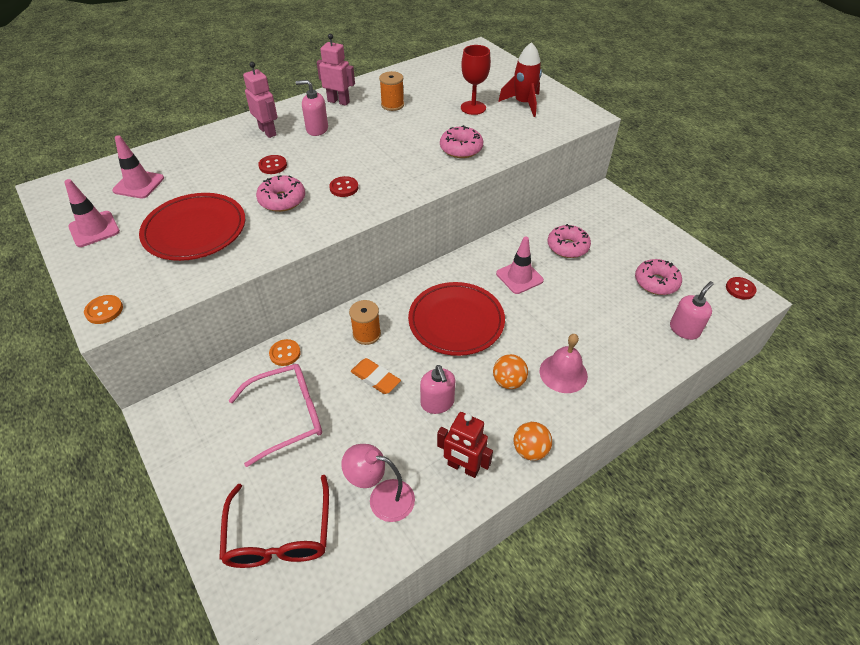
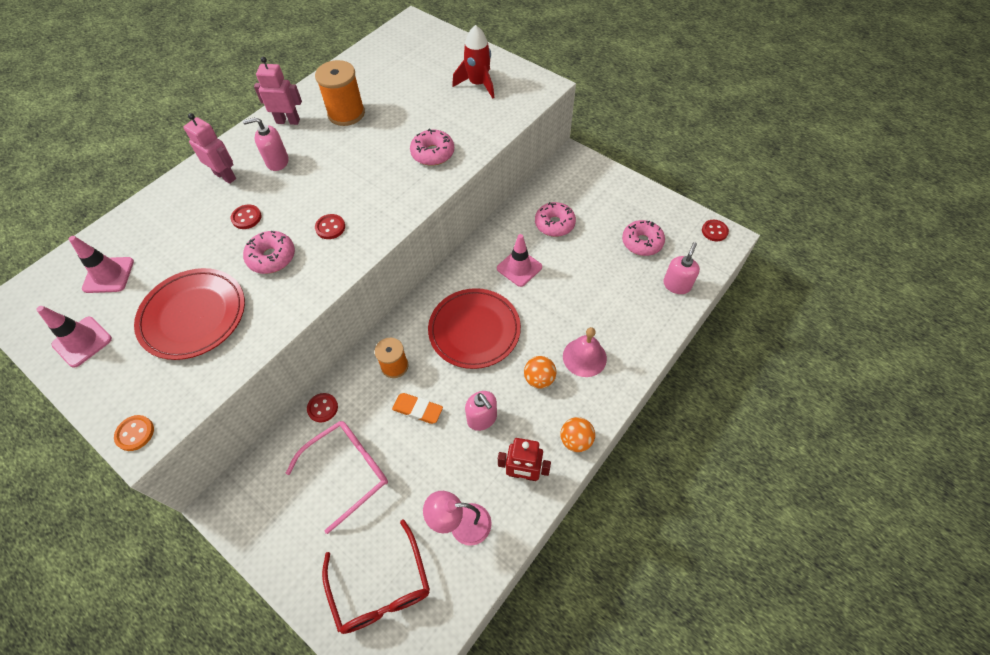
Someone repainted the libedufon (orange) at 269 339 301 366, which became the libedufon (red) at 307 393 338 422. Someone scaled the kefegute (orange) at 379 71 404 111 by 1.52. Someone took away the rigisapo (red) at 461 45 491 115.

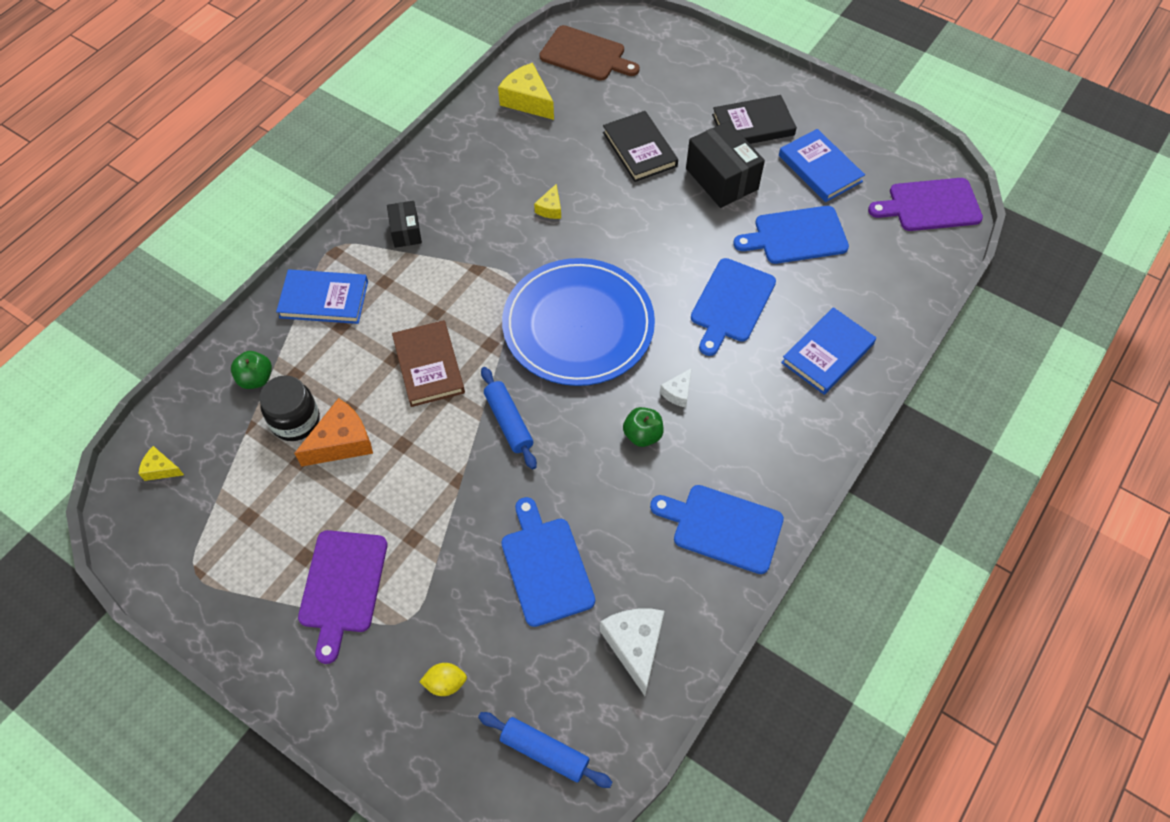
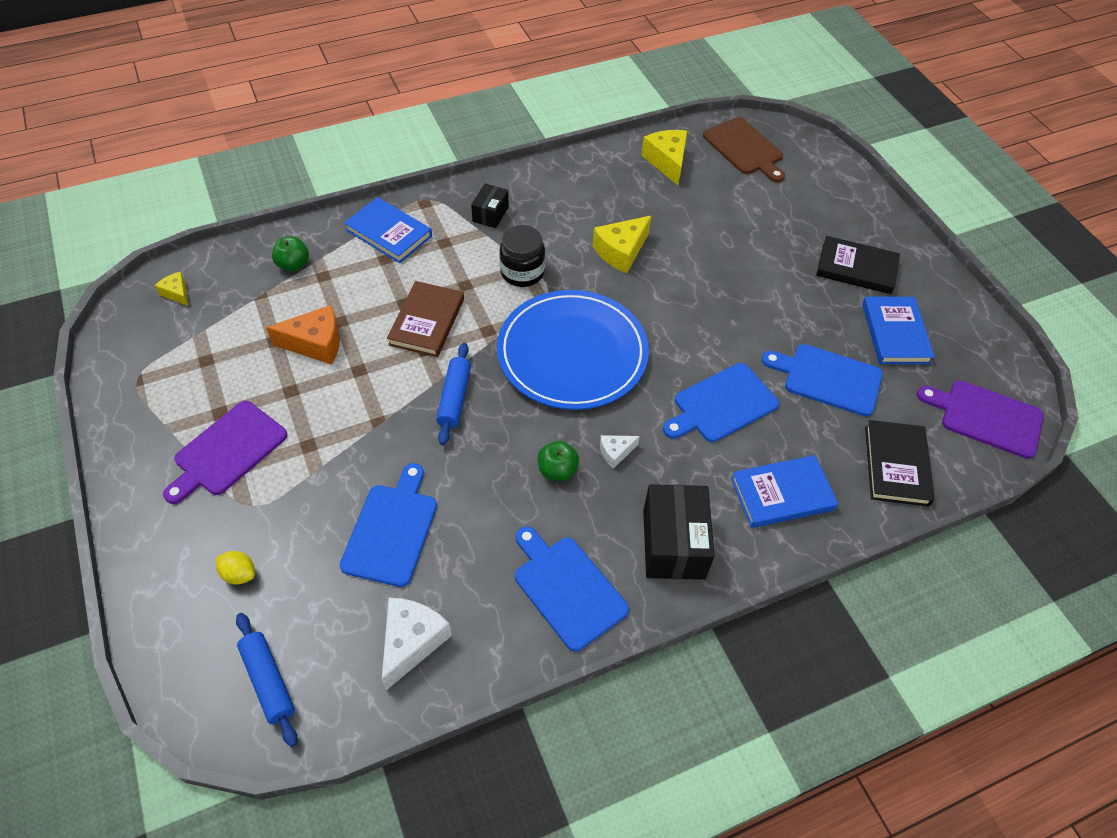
Someone carried the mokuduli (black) from 260 375 320 441 to 499 225 545 287. Someone scaled the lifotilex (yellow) at 534 184 561 219 by 1.84. Someone carried the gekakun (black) from 603 111 678 182 to 865 420 934 507. Someone carried the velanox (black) from 686 121 765 208 to 643 484 715 580.

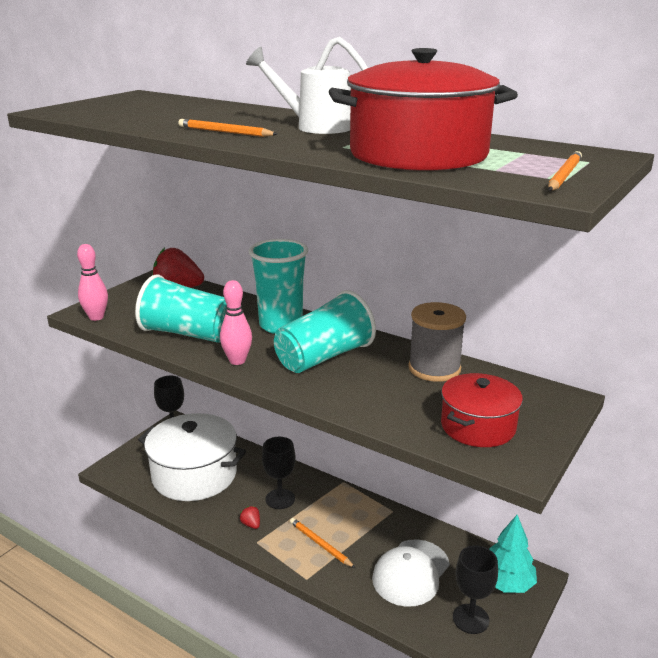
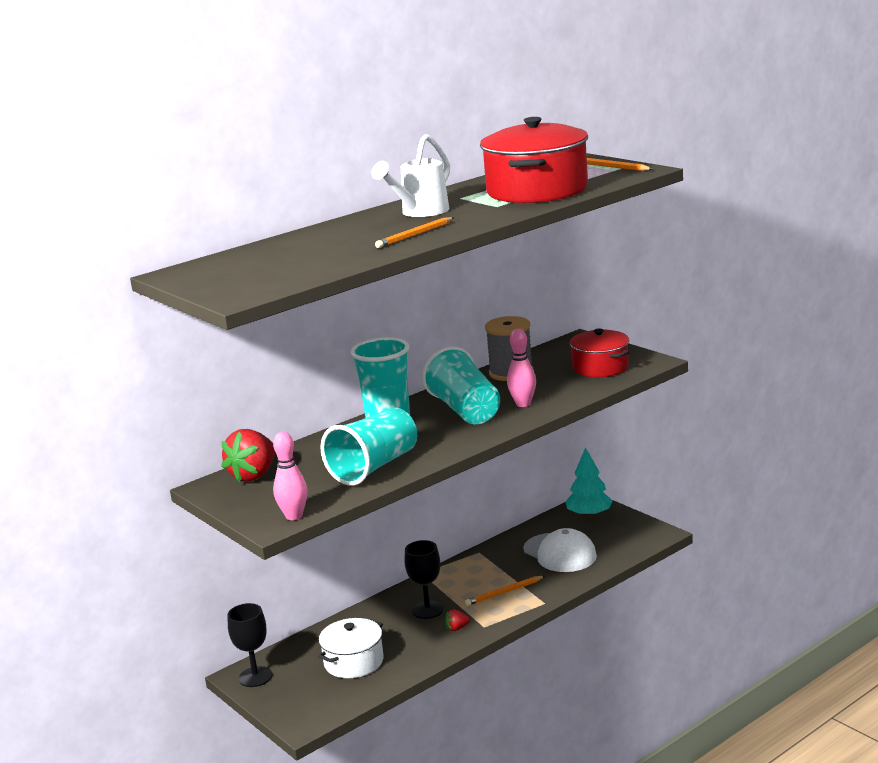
Someone scaled the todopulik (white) at 138 413 246 501 by 0.60. Someone carried the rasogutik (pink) from 220 280 252 365 to 507 329 536 407. Someone took away the rigisapo (black) at 453 546 498 634.

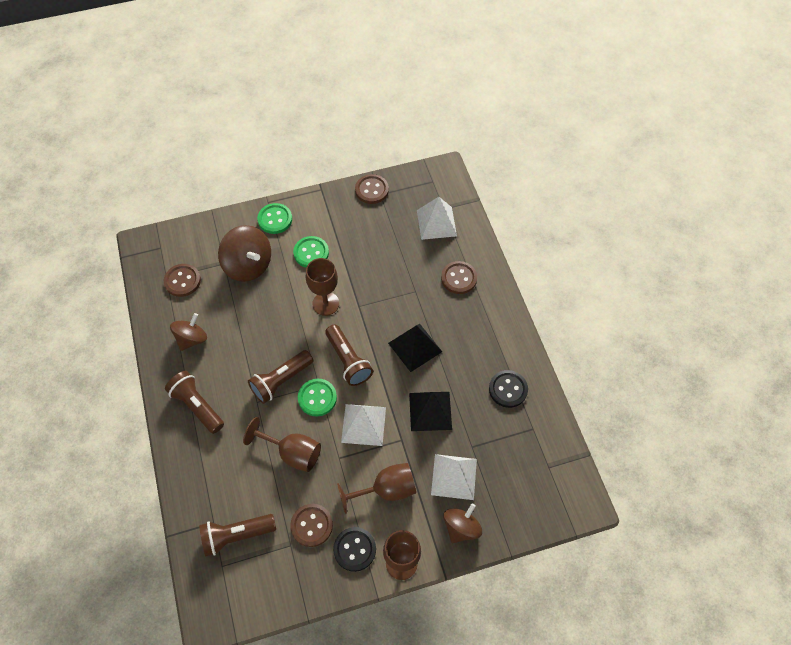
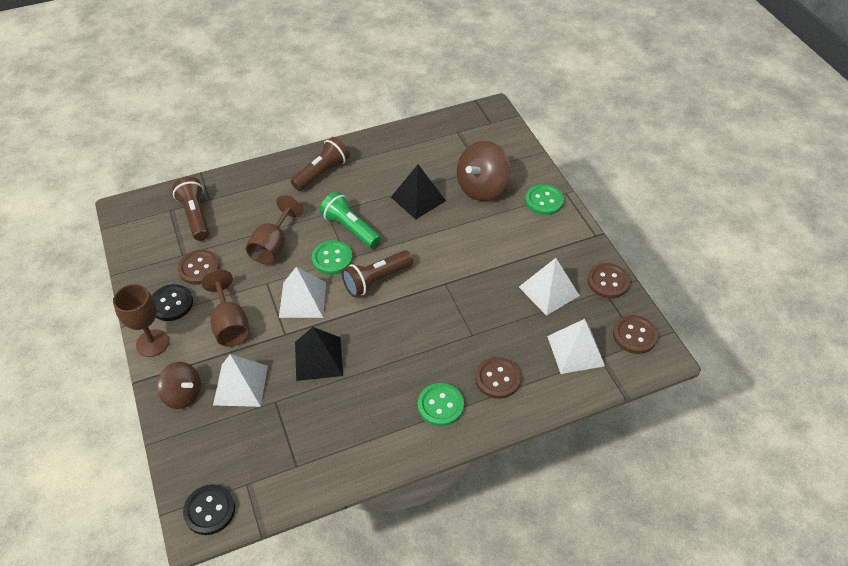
Someone carried the libedufon (brown) from 164 264 201 297 to 613 315 658 354. Someone took away the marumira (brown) at 170 313 207 351. Someone repainted the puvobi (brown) at 248 350 313 404, which became the puvobi (green) at 319 191 381 248. Someone carried the libedufon (green) from 293 236 329 268 to 418 383 464 426. Someone took away the rigisapo (brown) at 306 258 339 316. Someone carried the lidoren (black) from 388 324 442 372 to 391 165 446 219. Someone carried the libedufon (black) from 489 370 528 408 to 183 484 235 535. Someone put down the lidoren (white) at 519 258 580 316.

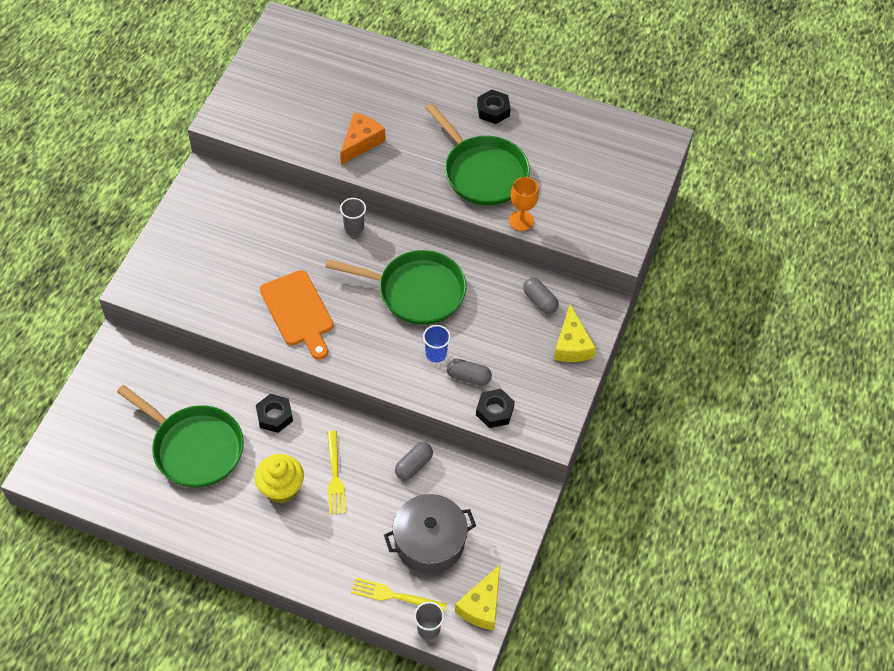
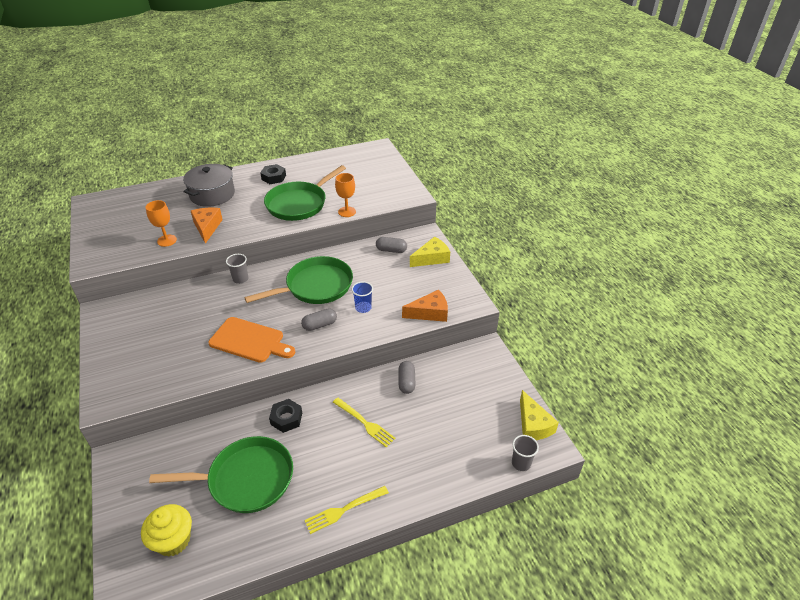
Someone carried the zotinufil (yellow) from 255 454 304 503 to 141 504 192 557. Someone carried the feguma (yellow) from 351 578 447 613 to 304 486 389 534. Someone carried the todopulik (grey) from 384 494 476 573 to 183 164 235 207. Someone rotated the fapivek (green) at 425 103 530 206 by 120 degrees clockwise. Someone carried the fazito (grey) from 447 359 492 386 to 301 309 337 331. Someone swapped the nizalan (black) at 476 389 515 428 for the lifotilex (orange) at 402 290 448 322. Someone rotated the lifotilex (yellow) at 554 305 596 362 by 75 degrees counterclockwise. Someone put down the rigisapo (orange) at 146 200 177 247.

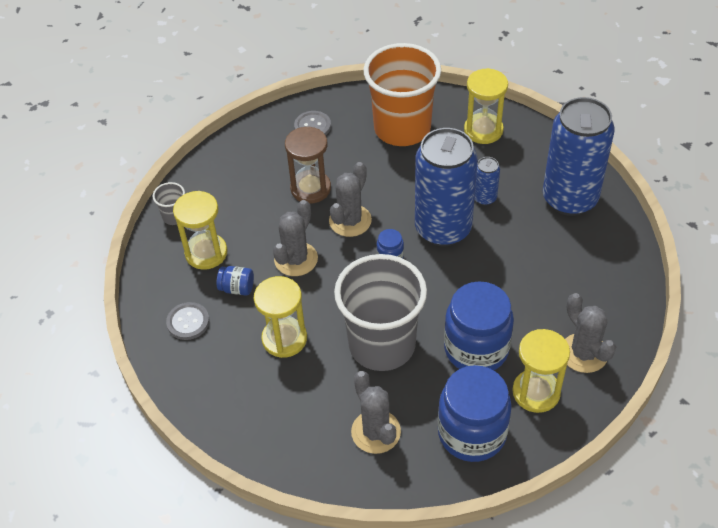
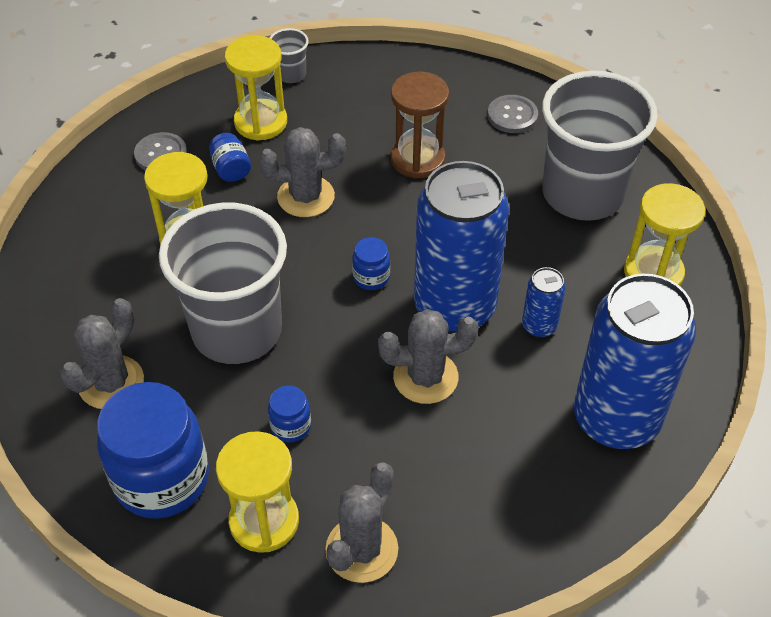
Someone carried the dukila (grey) from 329 162 372 237 to 378 309 478 404. Someone repainted the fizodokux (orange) at 364 43 441 146, which became the fizodokux (grey) at 542 71 658 221. Someone scaled the mokuduli (blue) at 444 281 514 371 by 0.44.

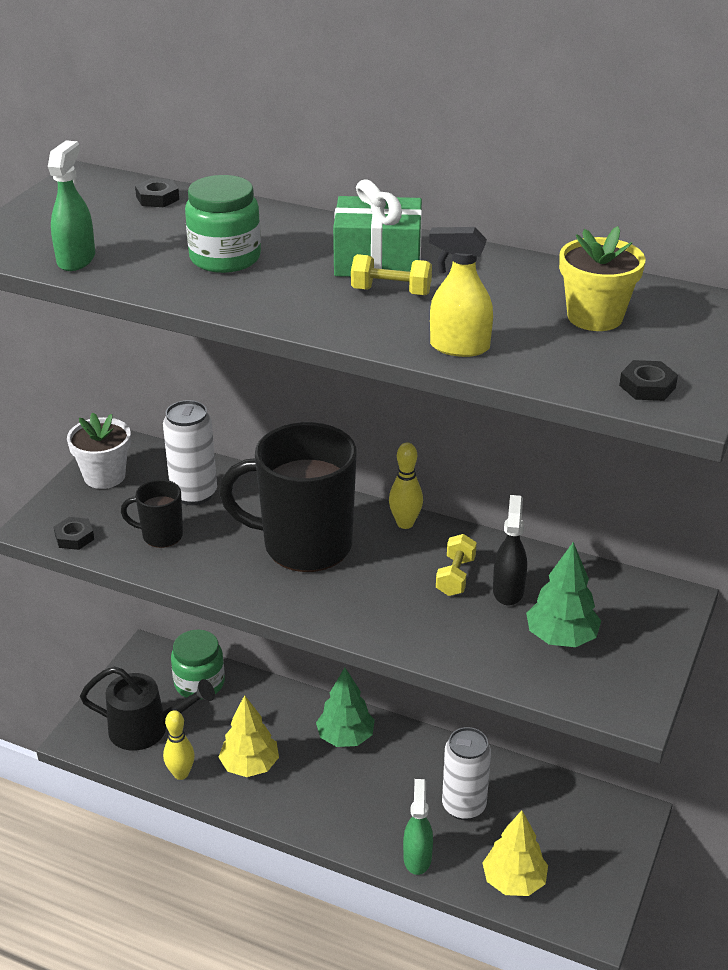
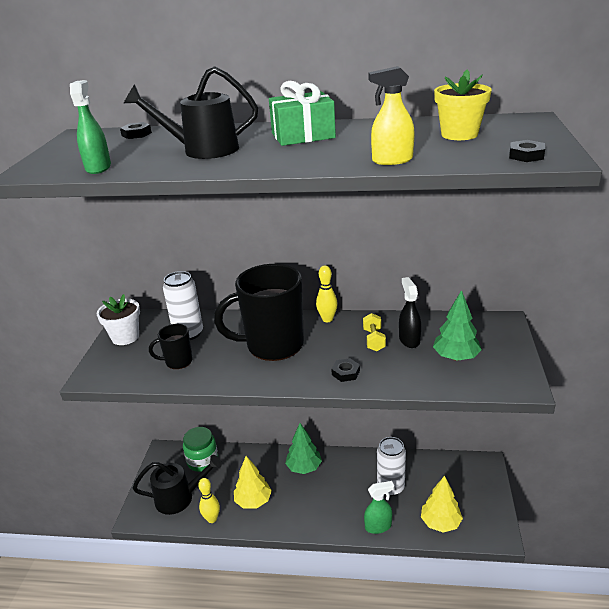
Someone carried the nizalan (black) from 54 517 94 550 to 331 358 360 382. Someone swapped the mokuduli (green) at 185 175 261 273 for the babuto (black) at 124 66 258 159. Someone took away the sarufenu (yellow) at 351 254 432 295. Someone rotated the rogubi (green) at 403 779 433 875 by 90 degrees clockwise.

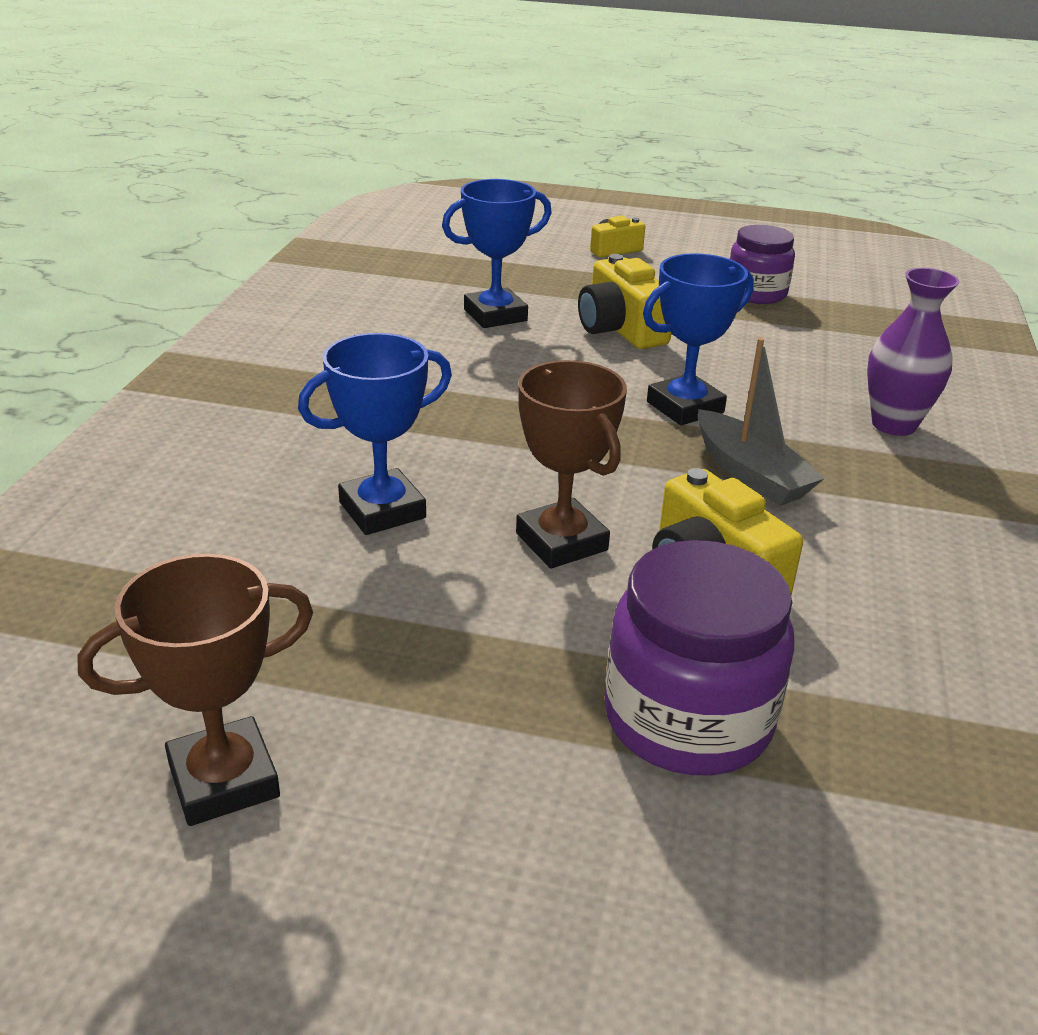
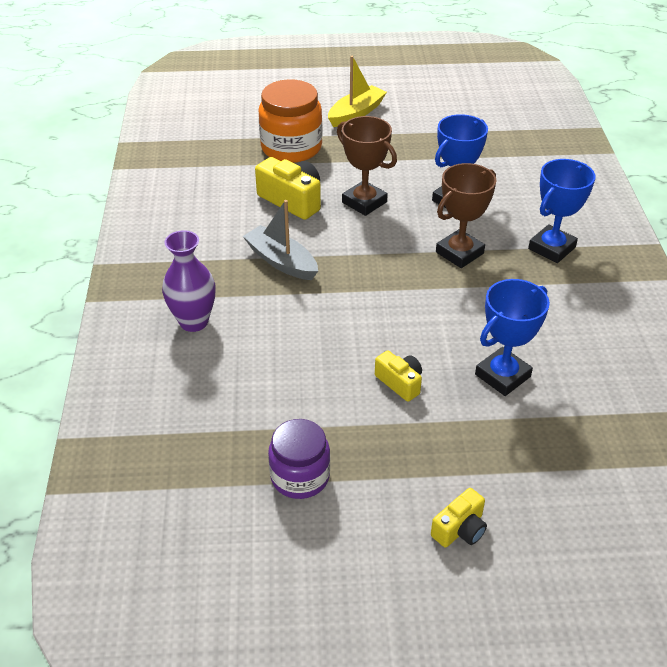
Someone carried the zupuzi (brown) from 78 554 313 826 to 436 163 496 268. Someone scaled the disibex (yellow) at 578 254 671 349 by 0.59. Someone repainted the mokuduli (purple) at 605 540 794 775, which became the mokuduli (orange) at 259 79 322 163. Someone carried the zupuzi (blue) from 643 253 754 425 to 528 159 596 263. Someone put down the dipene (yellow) at 328 56 387 127.

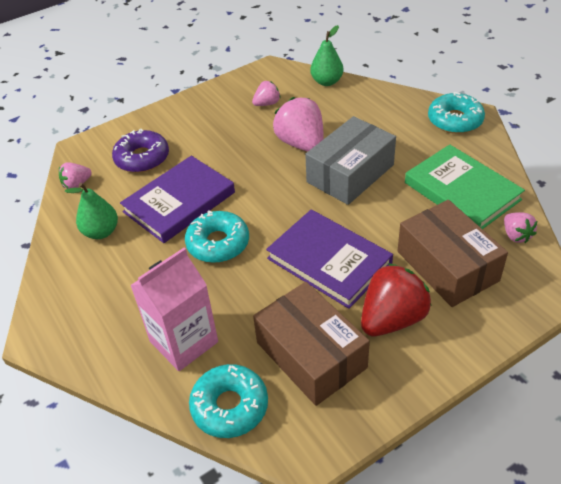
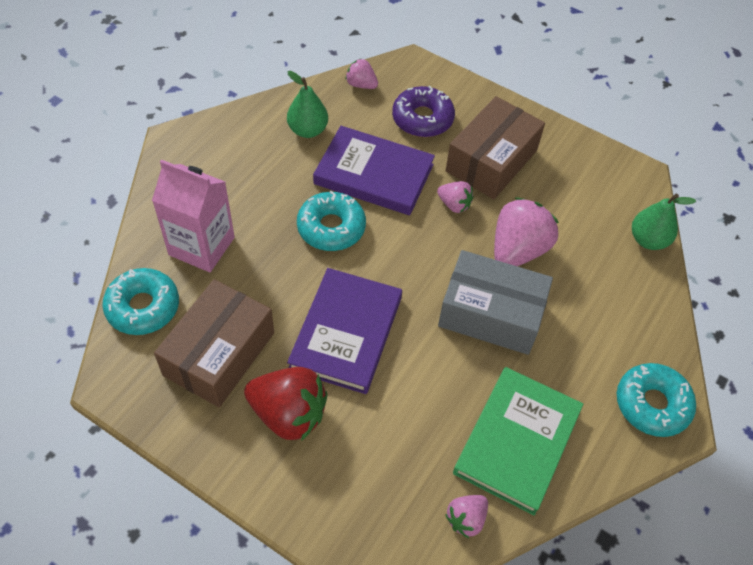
Someone carried the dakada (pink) from 252 81 281 106 to 437 181 474 213. Someone carried the velanox (brown) from 397 200 508 307 to 445 96 545 199.

